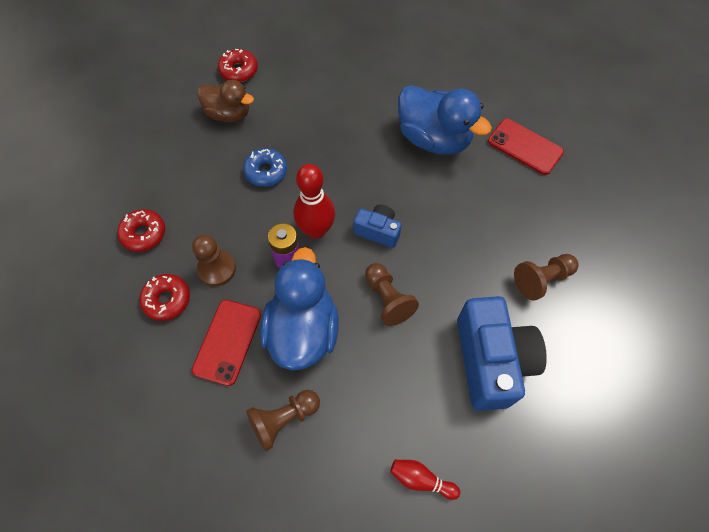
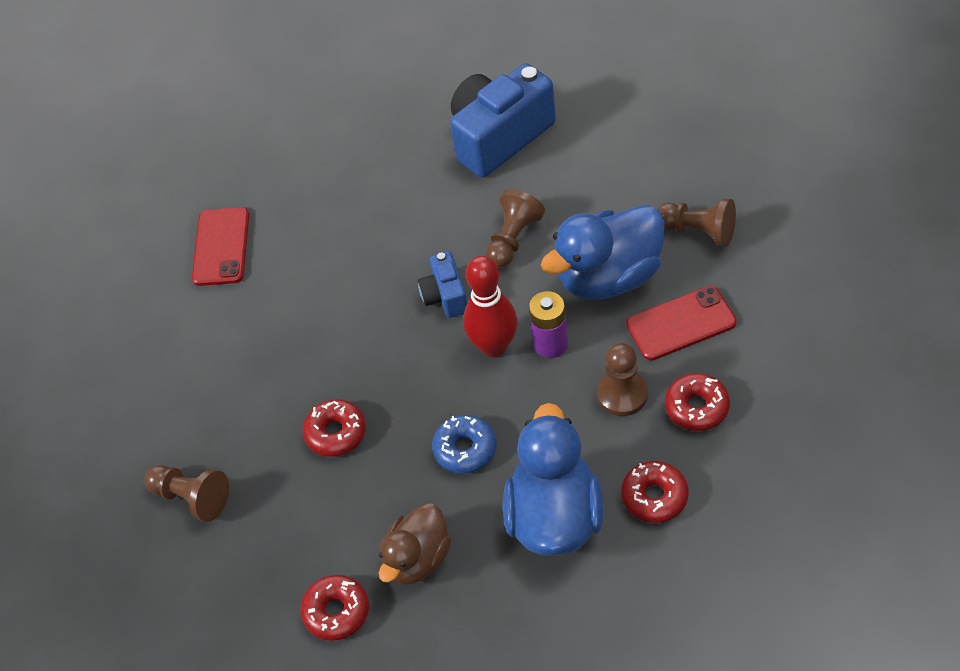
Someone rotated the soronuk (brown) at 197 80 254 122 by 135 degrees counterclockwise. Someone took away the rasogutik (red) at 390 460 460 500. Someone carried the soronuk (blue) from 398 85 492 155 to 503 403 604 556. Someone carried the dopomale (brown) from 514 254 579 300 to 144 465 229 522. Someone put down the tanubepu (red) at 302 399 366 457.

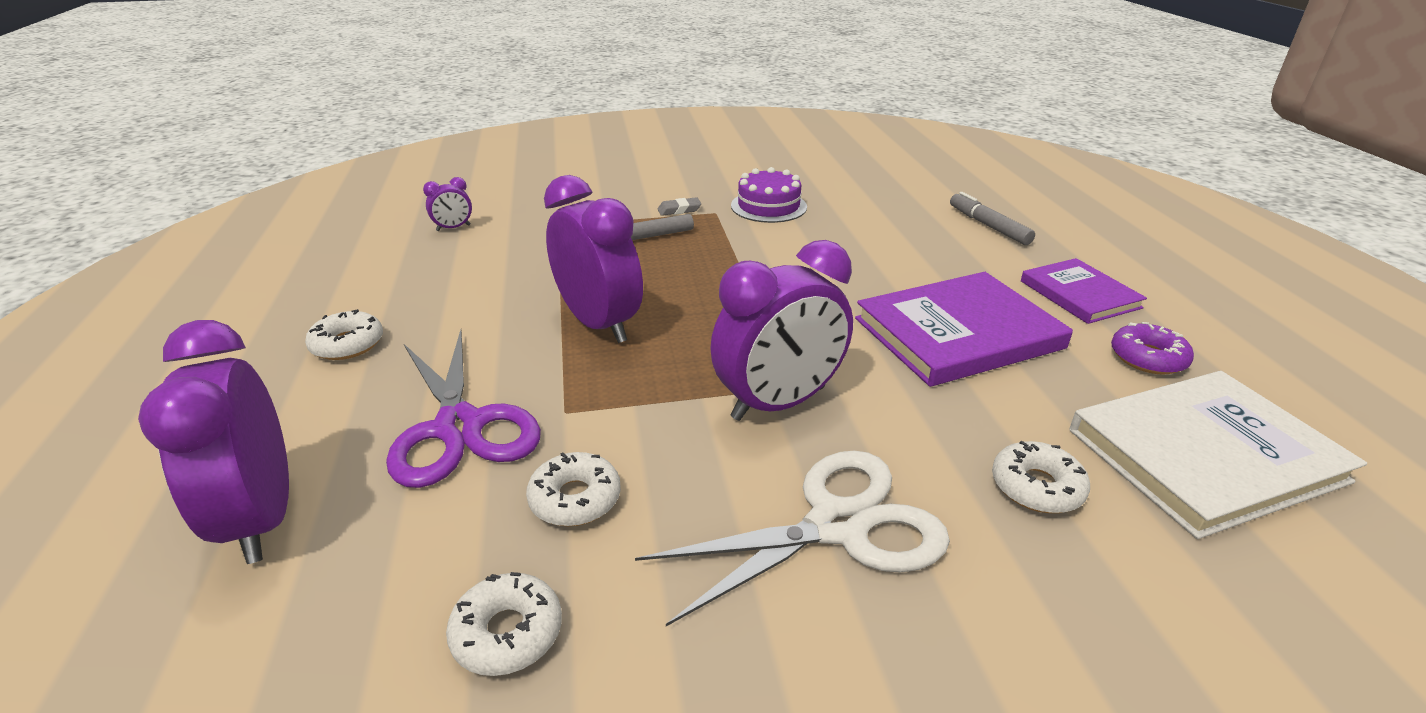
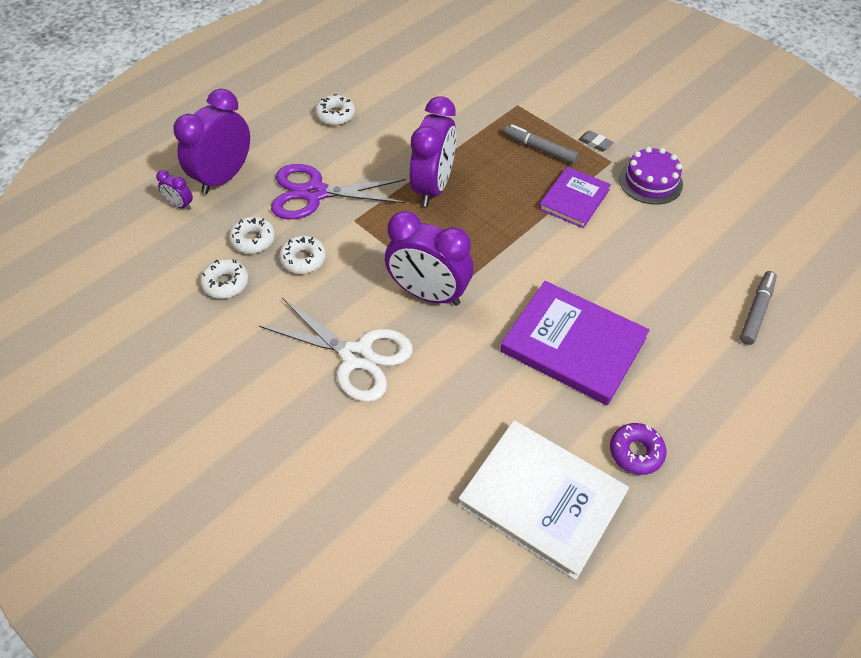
Someone rotated the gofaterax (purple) at 386 330 541 488 by 60 degrees clockwise. Someone carried the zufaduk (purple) from 423 177 472 231 to 156 170 193 210. Someone carried the tanubepu (white) from 992 441 1090 513 to 229 216 275 254. Someone carried the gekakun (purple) from 1021 258 1147 324 to 539 167 611 228.

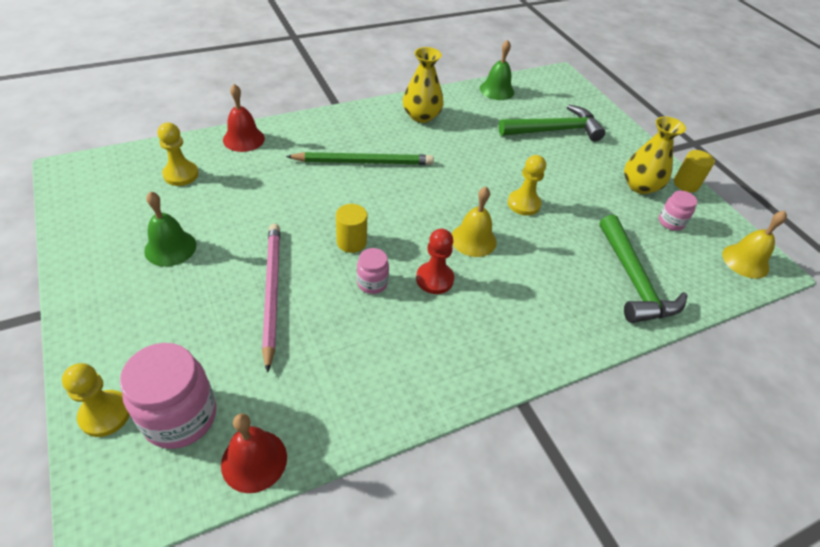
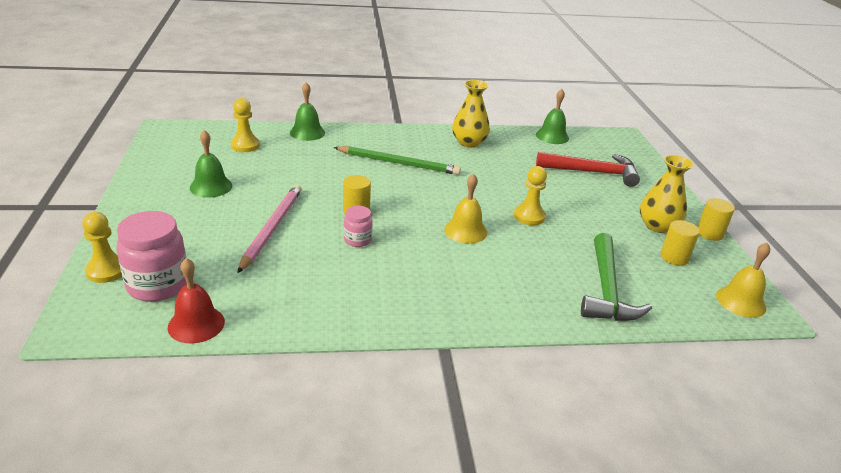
Someone repainted the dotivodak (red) at 223 84 265 152, which became the dotivodak (green) at 290 82 325 141. Someone took away the dopomale (red) at 416 229 454 294. Someone repainted the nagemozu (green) at 499 105 605 142, which became the nagemozu (red) at 536 152 640 187. Someone swapped the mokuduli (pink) at 659 190 697 231 for the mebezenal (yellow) at 661 220 700 266.

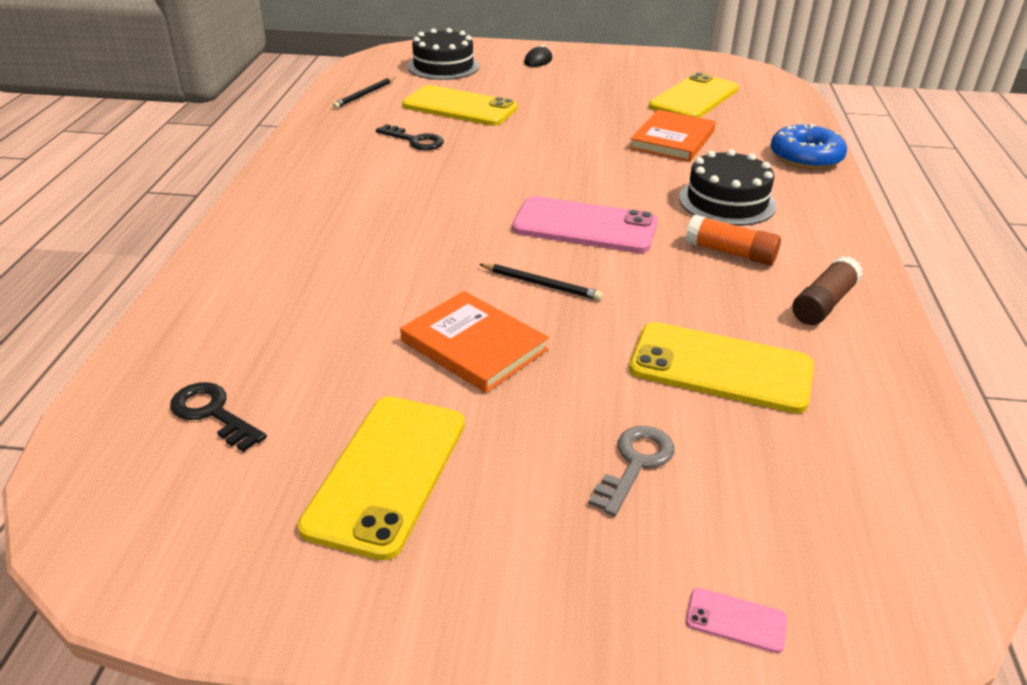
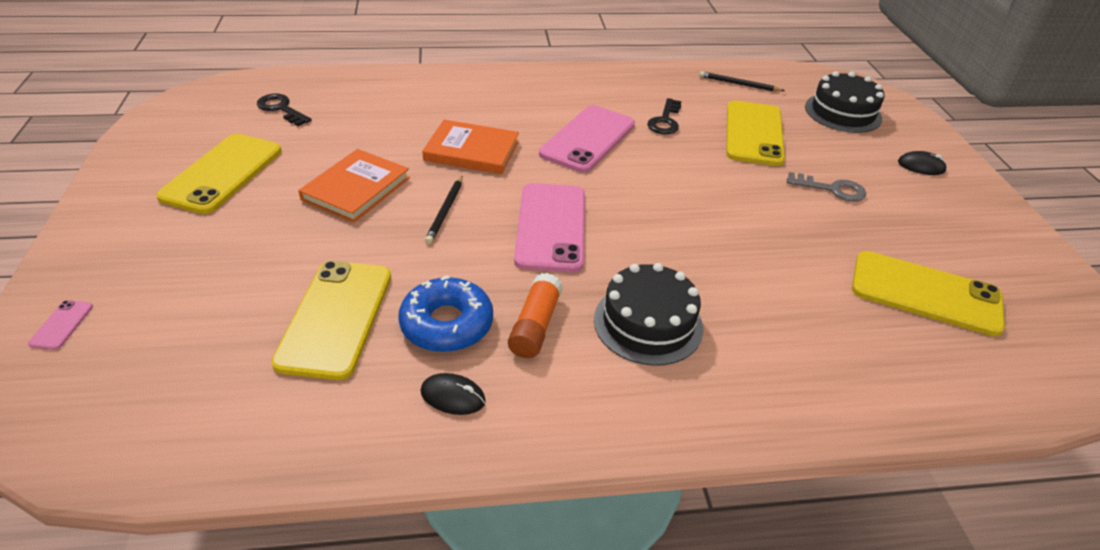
Someone rotated the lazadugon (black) at 170 382 267 452 by 75 degrees counterclockwise. Someone rotated the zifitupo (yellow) at 298 396 465 561 by 75 degrees counterclockwise. Someone carried the lazadugon (grey) from 589 426 675 516 to 787 172 866 202. Someone carried the gekakun (orange) from 630 110 716 162 to 422 120 519 174. Someone carried the tanubepu (blue) from 770 123 847 170 to 398 275 493 352. Someone swapped the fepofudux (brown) at 792 256 863 325 for the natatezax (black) at 420 373 486 415. Someone put down the zifitupo (pink) at 539 105 635 173.

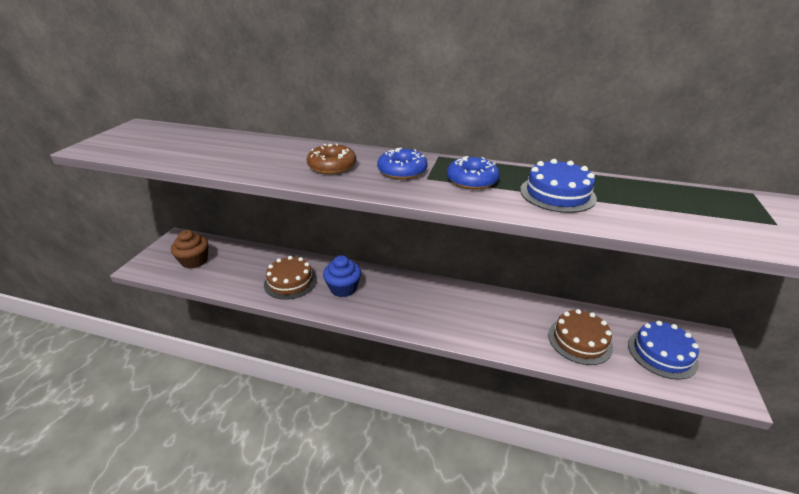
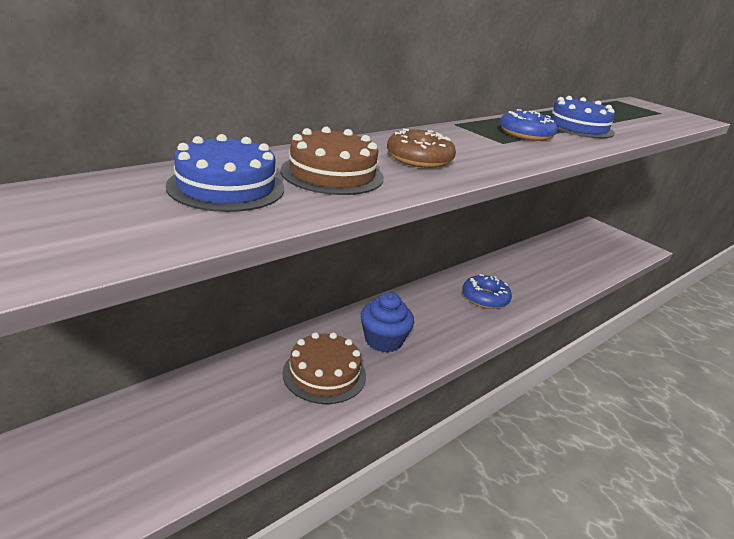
Someone took away the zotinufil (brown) at 171 230 208 269. Someone carried the tanubepu (blue) from 377 148 428 179 to 462 274 512 309. Someone carried the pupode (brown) from 548 309 613 365 to 281 127 384 195. Someone carried the pupode (blue) from 628 321 699 380 to 166 134 284 212.

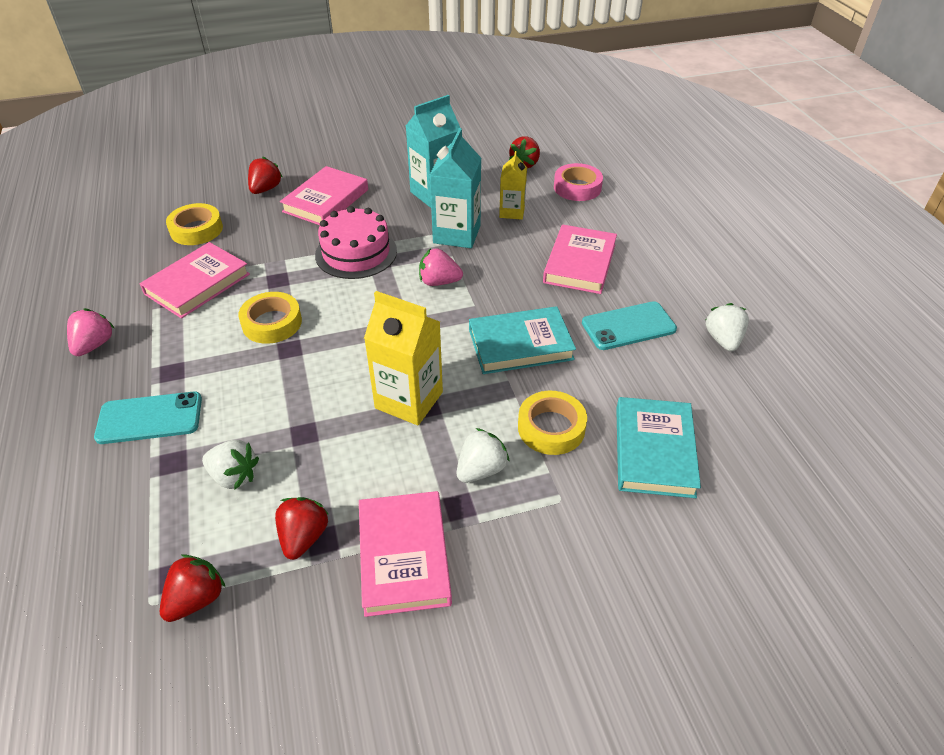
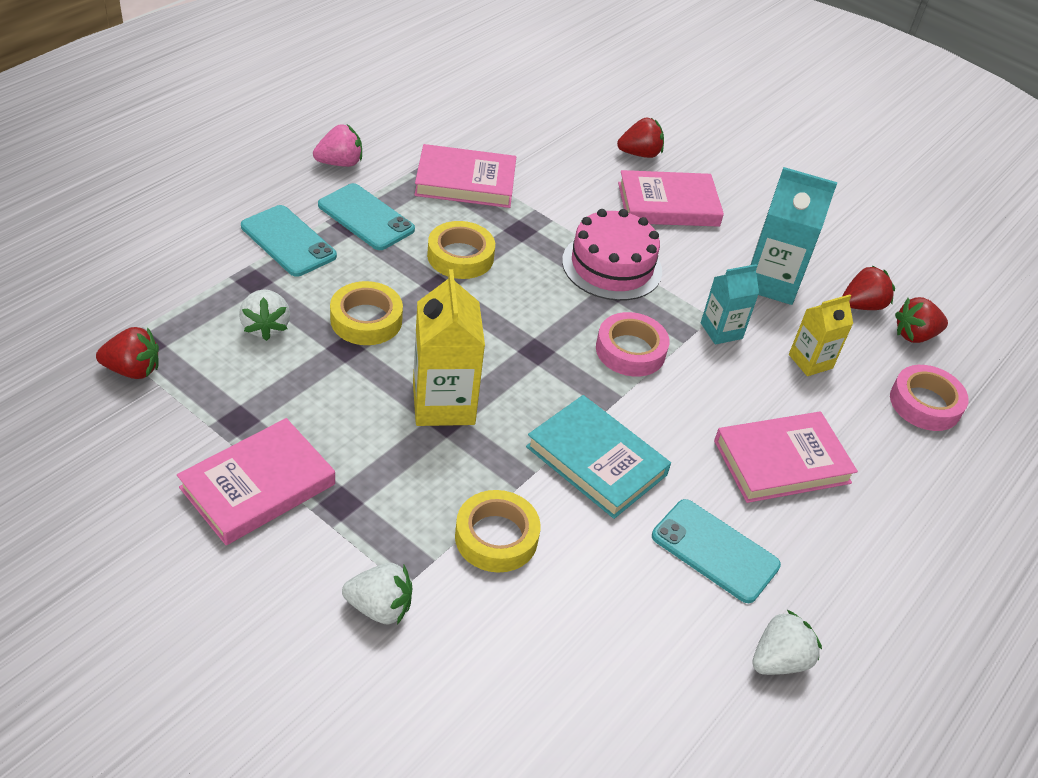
Someone carried the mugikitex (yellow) from 166 203 223 245 to 330 281 403 345. Someone carried the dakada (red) from 275 497 329 560 to 843 265 895 310. Someone swapped the dakada (pink) at 419 248 463 286 for the mugikitex (pink) at 596 312 669 377. Someone scaled the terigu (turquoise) at 430 128 481 248 by 0.61. Someone carried the dakada (white) from 457 428 510 483 to 342 563 412 625. Someone took away the gekakun (turquoise) at 616 397 701 498. Someone put down the zifitupo (turquoise) at 318 183 415 250.

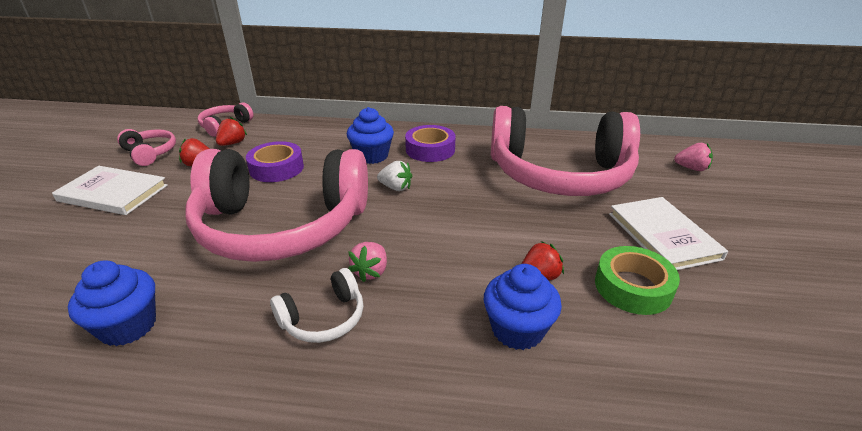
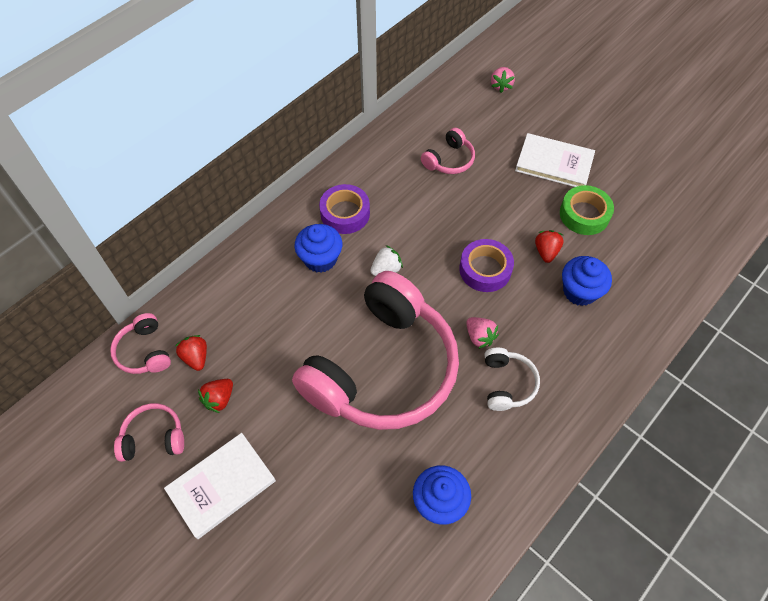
Someone carried the mugikitex (purple) from 246 141 304 182 to 459 239 514 292. Someone scaled the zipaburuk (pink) at 491 106 640 196 by 0.40. Someone rotated the dakada (pink) at 674 143 713 171 by 135 degrees clockwise.

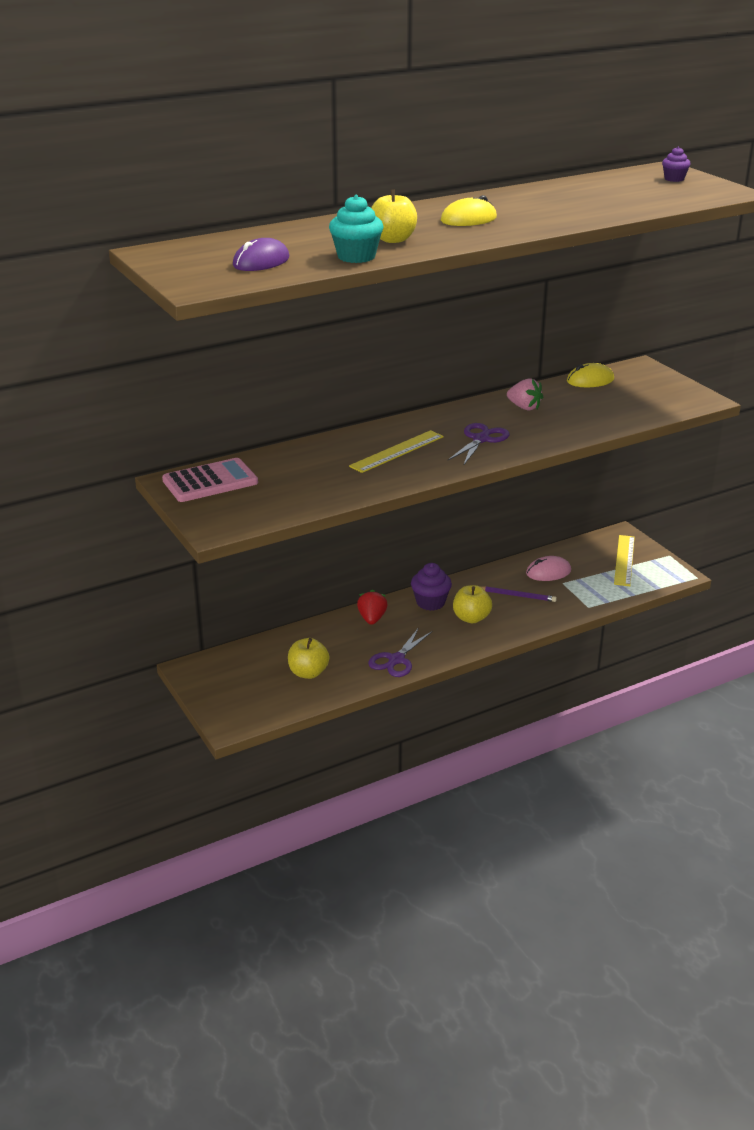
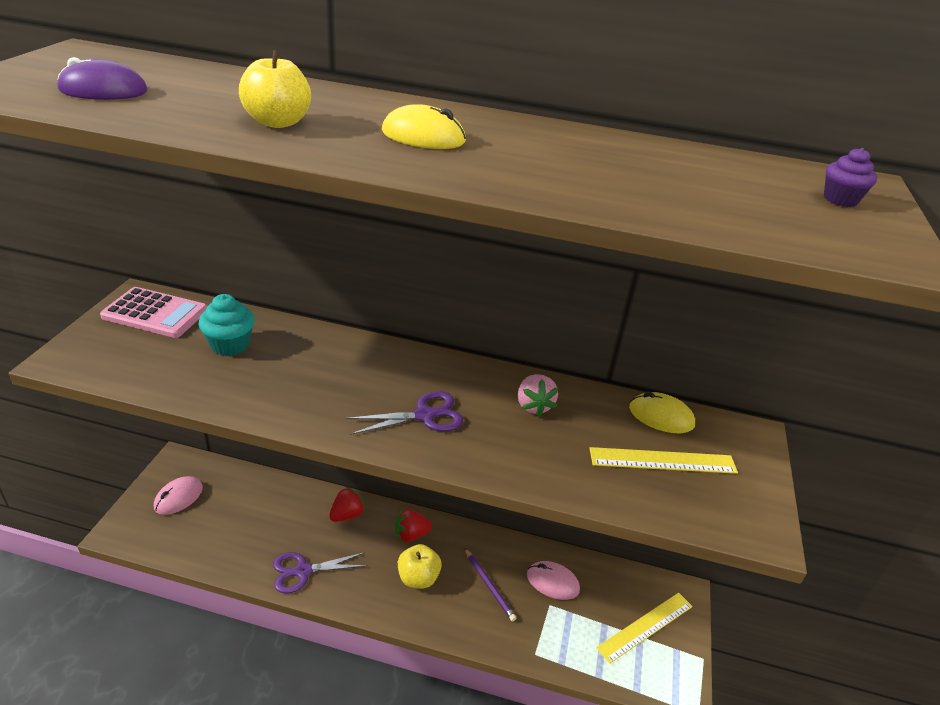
Someone took away the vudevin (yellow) at 288 638 329 679. Someone carried the zotinufil (turquoise) from 329 195 384 263 to 199 294 254 356. Someone carried the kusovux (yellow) from 349 430 444 473 to 590 447 738 474. Someone swapped the zotinufil (purple) at 411 563 452 611 for the dakada (red) at 395 509 432 542. Someone put down the natatezax (pink) at 154 476 203 515.

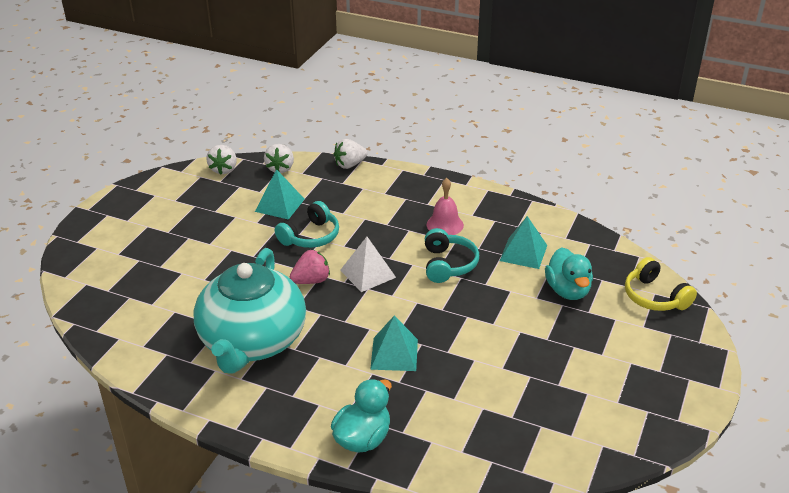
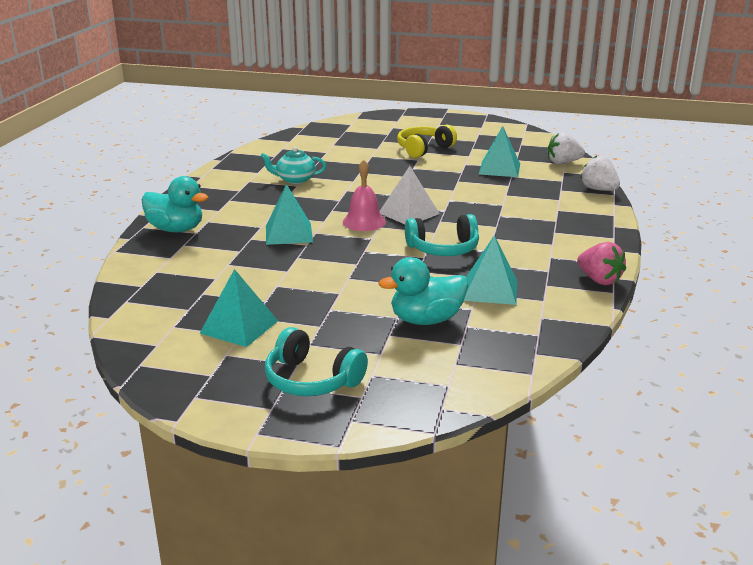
Someone scaled the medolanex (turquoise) at 193 248 306 374 by 0.40. Someone took away the dakada (white) at 206 145 237 174. Someone carried the zipaburuk (turquoise) from 275 201 339 248 to 265 327 368 396. Someone carried the dakada (pink) from 290 250 330 284 to 577 242 626 285. Someone carried the dotivodak (pink) from 427 178 464 235 to 343 160 386 231. Someone carried the zipaburuk (yellow) from 625 257 697 311 to 397 125 457 158. Someone put down the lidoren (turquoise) at 199 269 278 347.

